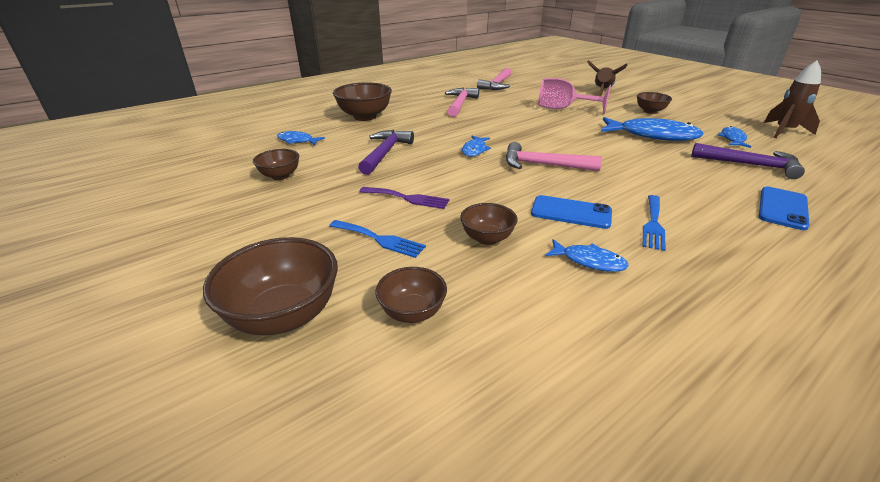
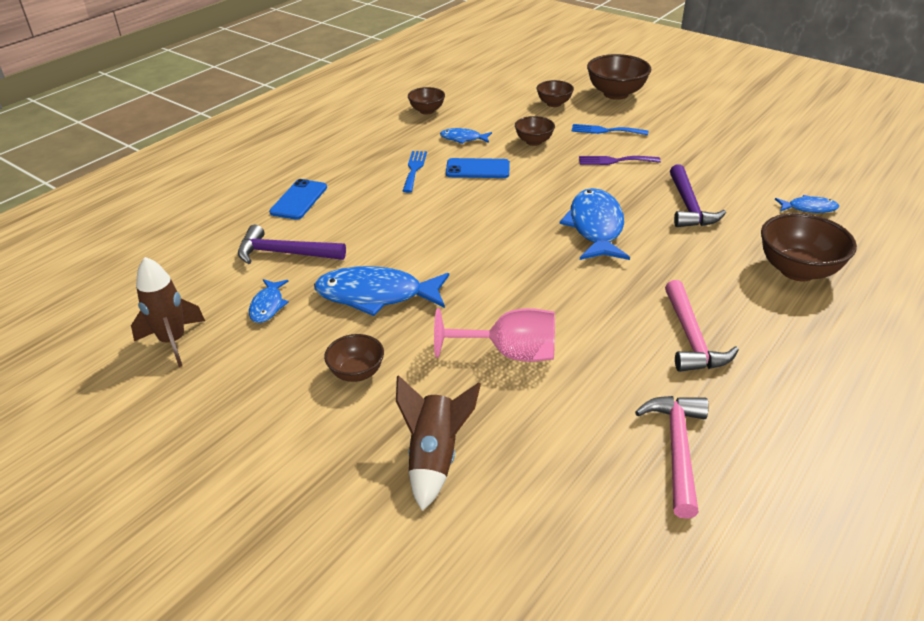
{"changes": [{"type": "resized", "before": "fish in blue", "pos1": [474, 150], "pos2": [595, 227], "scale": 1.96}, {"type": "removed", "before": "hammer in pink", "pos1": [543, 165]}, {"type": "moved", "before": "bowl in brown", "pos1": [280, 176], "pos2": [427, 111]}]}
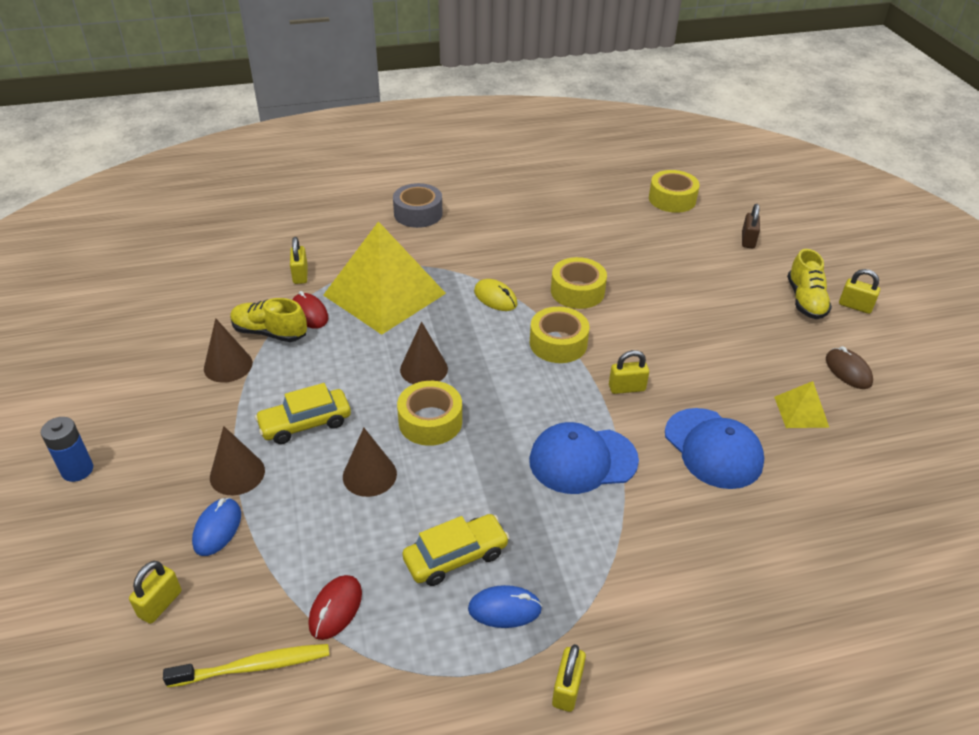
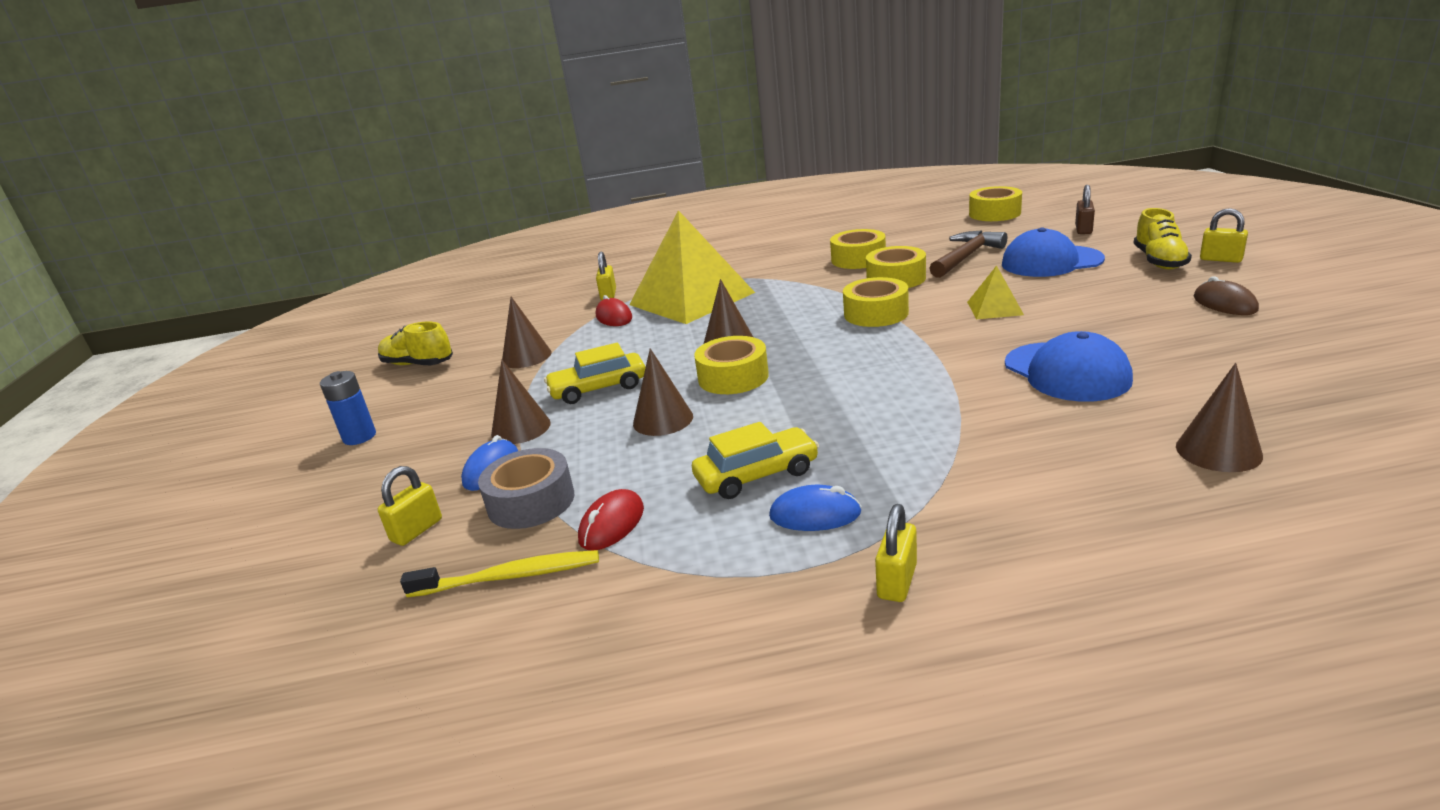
{"changes": [{"type": "moved", "before": "tape in grey", "pos1": [418, 213], "pos2": [531, 502]}, {"type": "removed", "before": "mouse in yellow", "pos1": [495, 298]}, {"type": "moved", "before": "shoe in yellow", "pos1": [270, 332], "pos2": [418, 364]}, {"type": "removed", "before": "padlock in yellow", "pos1": [626, 388]}, {"type": "moved", "before": "pyramid in yellow", "pos1": [801, 411], "pos2": [995, 308]}, {"type": "moved", "before": "cap in blue", "pos1": [582, 460], "pos2": [1051, 262]}, {"type": "added", "after": "tape in yellow", "pos2": [858, 259]}, {"type": "added", "after": "hammer in brown", "pos2": [966, 257]}, {"type": "added", "after": "cone in brown", "pos2": [1218, 451]}]}
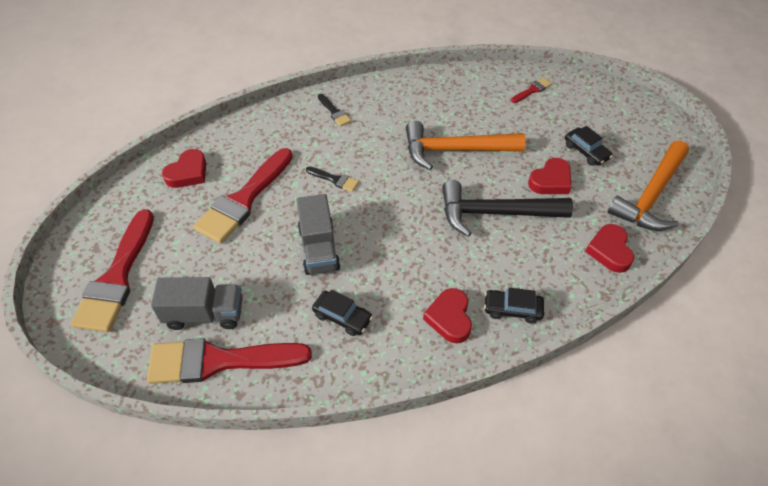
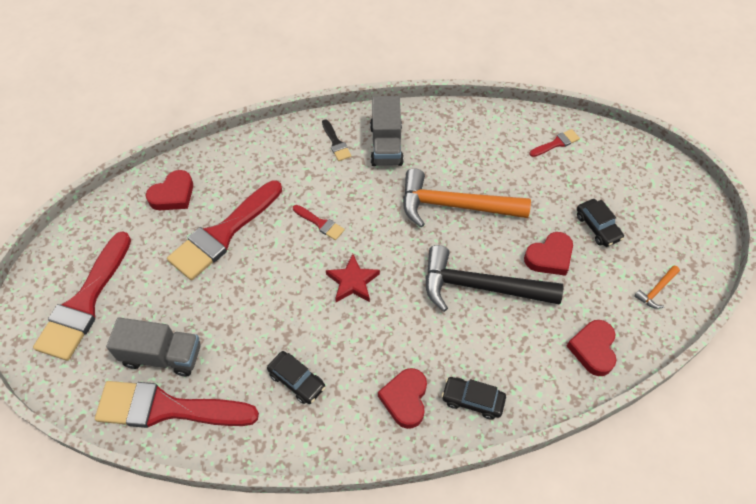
{"changes": [{"type": "resized", "before": "hammer in orange", "pos1": [651, 195], "pos2": [656, 290], "scale": 0.41}, {"type": "recoloured", "before": "brush in black", "after": "brush in red", "pos1": [334, 179], "pos2": [320, 223]}, {"type": "moved", "before": "truck in grey", "pos1": [319, 248], "pos2": [386, 145]}, {"type": "added", "after": "star in red", "pos2": [352, 281]}]}
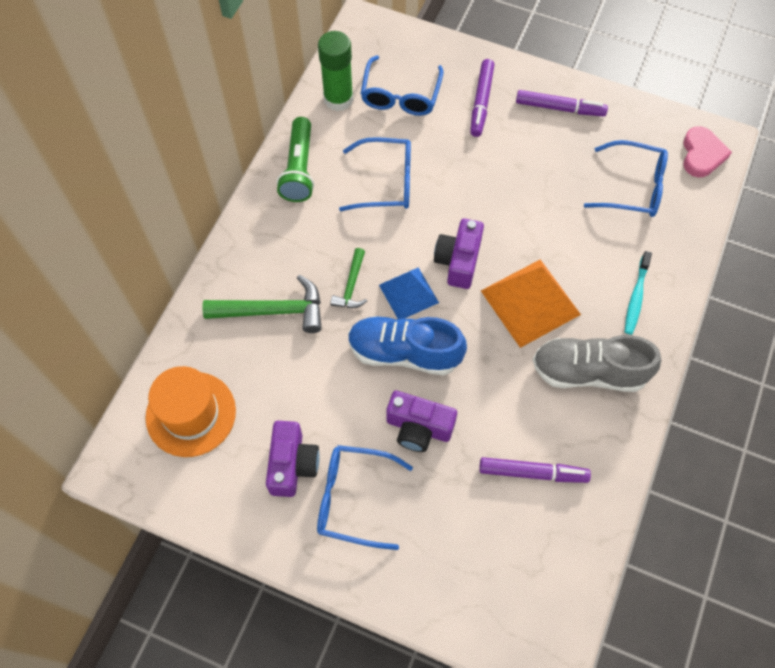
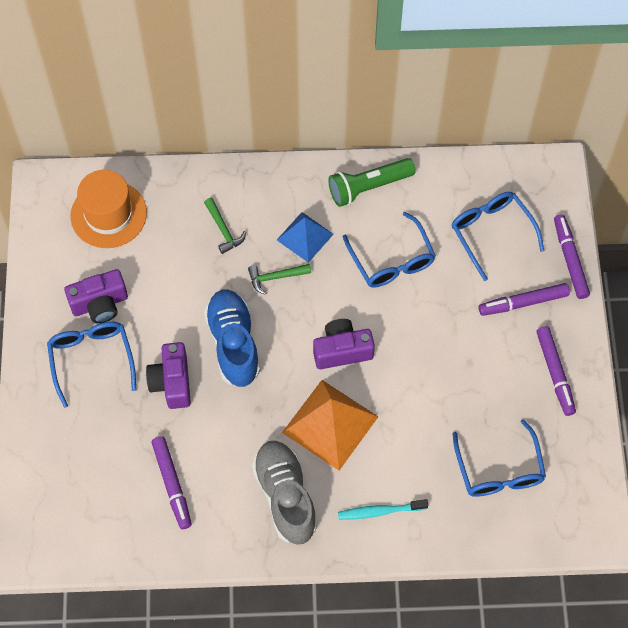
{"changes": [{"type": "removed", "before": "glue stick in green", "pos1": [338, 99]}, {"type": "turned", "before": "glasses in blue", "pos1": [400, 95], "pos2": [491, 233], "turn": 75}, {"type": "removed", "before": "heart in pink", "pos1": [701, 155]}, {"type": "moved", "before": "pyramid in blue", "pos1": [408, 293], "pos2": [305, 237]}, {"type": "resized", "before": "hammer in green", "pos1": [273, 311], "pos2": [223, 230], "scale": 0.58}, {"type": "added", "after": "marker in purple", "pos2": [570, 259]}]}
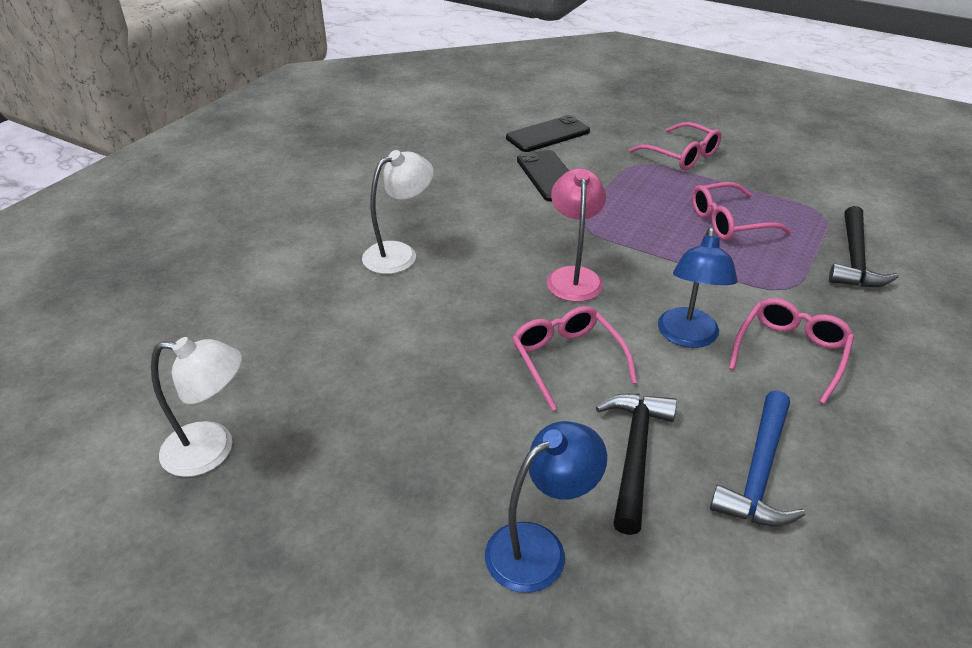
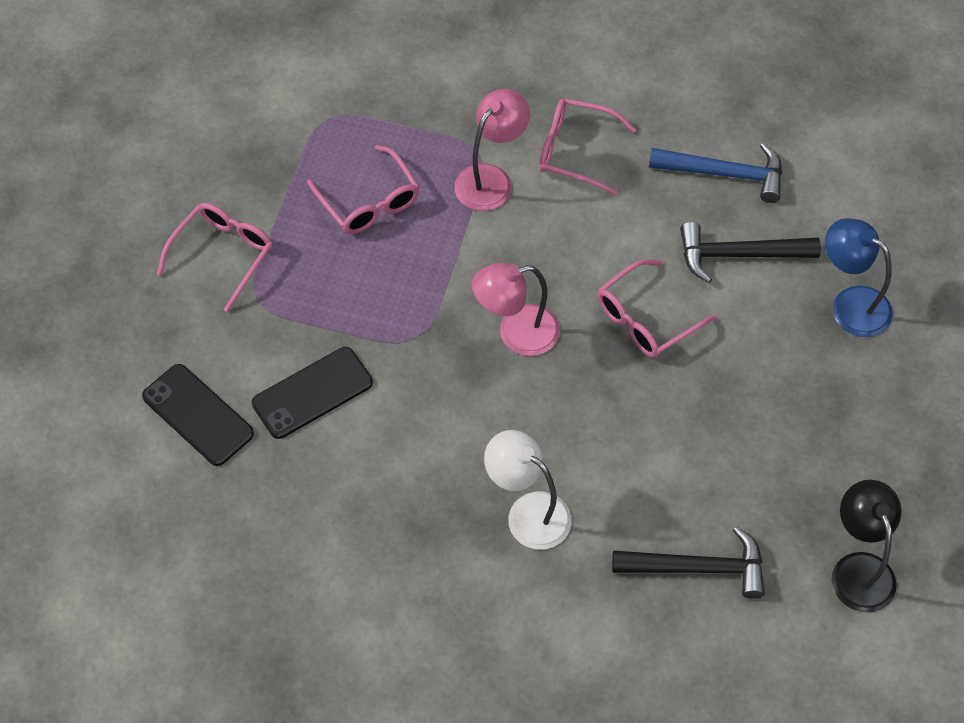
{"changes": [{"type": "moved", "before": "hammer in black", "pos1": [854, 259], "pos2": [698, 568]}, {"type": "removed", "before": "lamp in blue", "pos1": [687, 337]}, {"type": "recoloured", "before": "lamp in white", "after": "lamp in black", "pos1": [212, 450], "pos2": [859, 569]}, {"type": "added", "after": "lamp in pink", "pos2": [491, 179]}]}
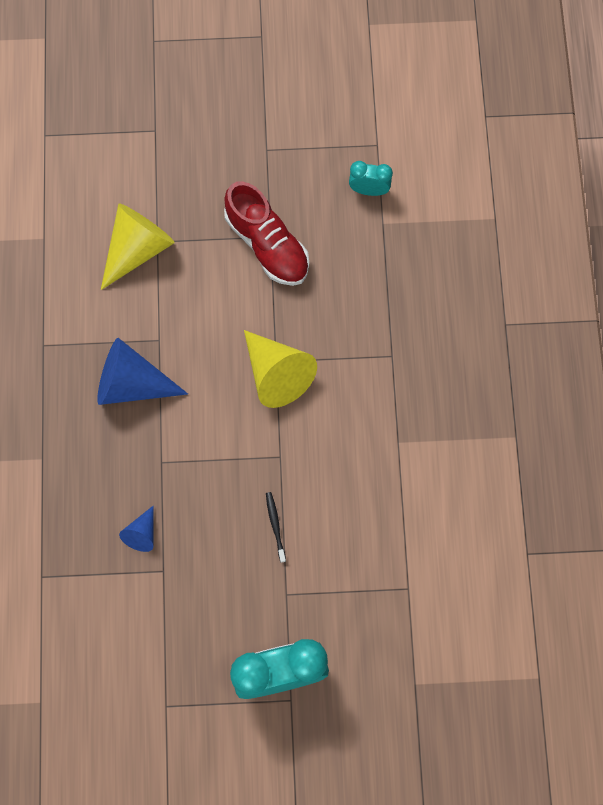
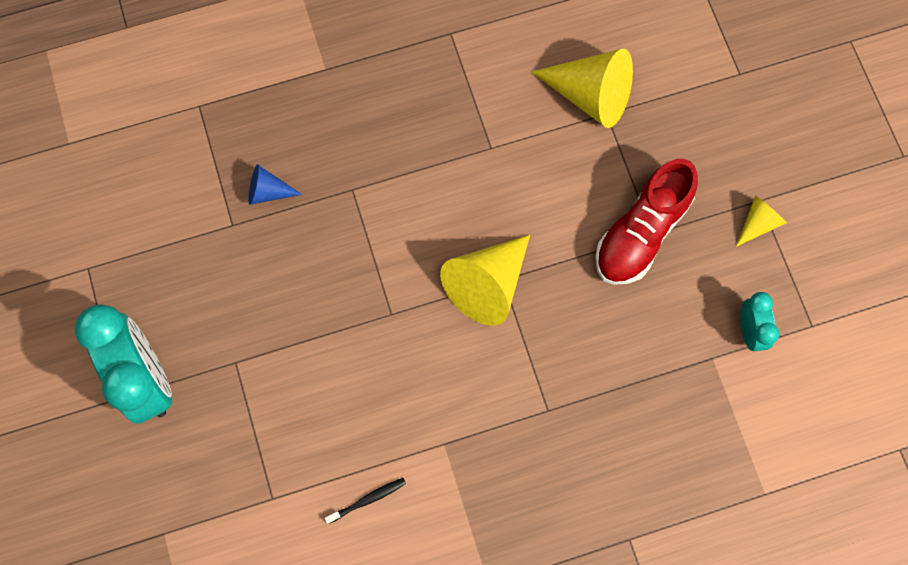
{"changes": [{"type": "removed", "before": "cone in blue", "pos1": [132, 383]}, {"type": "moved", "before": "toothbrush in black", "pos1": [275, 525], "pos2": [368, 500]}, {"type": "added", "after": "cone in yellow", "pos2": [758, 223]}]}
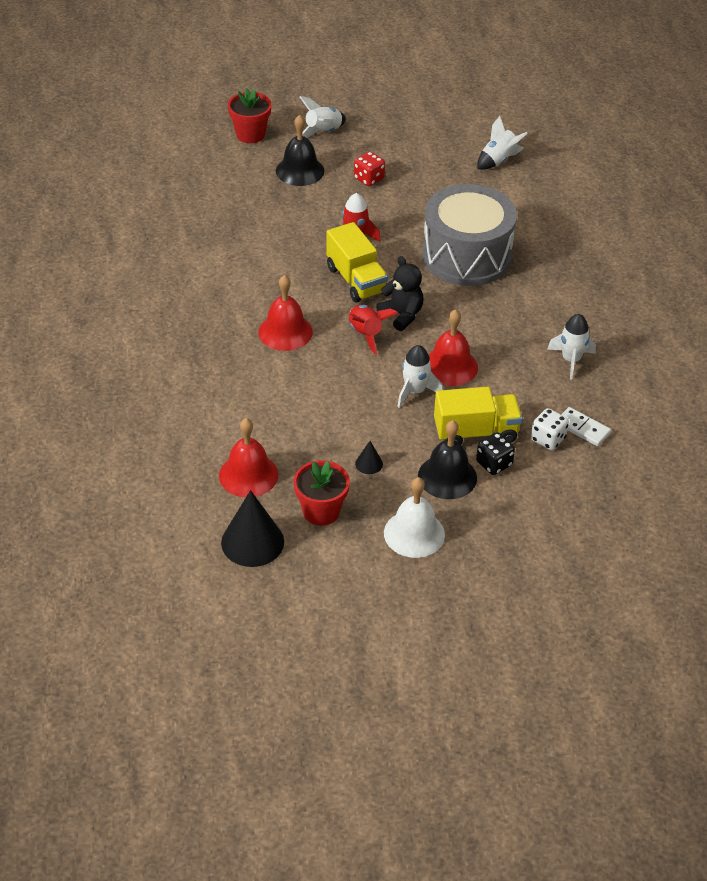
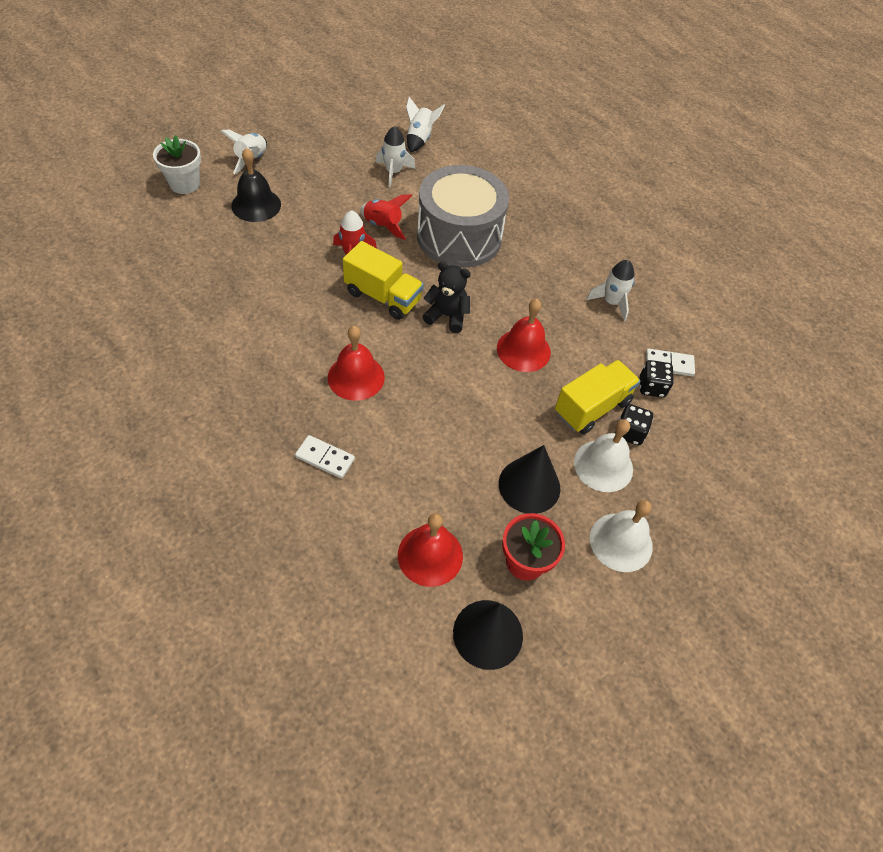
{"changes": [{"type": "recoloured", "before": "flower pot in red", "after": "flower pot in white", "pos1": [250, 134], "pos2": [184, 184]}, {"type": "removed", "before": "dice in red", "pos1": [369, 179]}, {"type": "moved", "before": "rocket in red", "pos1": [366, 334], "pos2": [383, 225]}, {"type": "moved", "before": "rocket in white", "pos1": [415, 391], "pos2": [393, 172]}, {"type": "recoloured", "before": "dice in white", "after": "dice in black", "pos1": [548, 439], "pos2": [651, 387]}, {"type": "recoloured", "before": "bell in black", "after": "bell in white", "pos1": [447, 476], "pos2": [603, 465]}, {"type": "resized", "before": "cone in black", "pos1": [369, 464], "pos2": [529, 485], "scale": 2.17}, {"type": "added", "after": "domino in white", "pos2": [325, 458]}]}
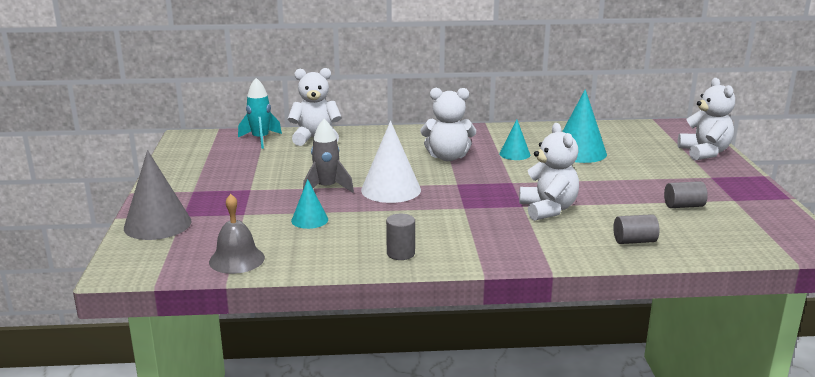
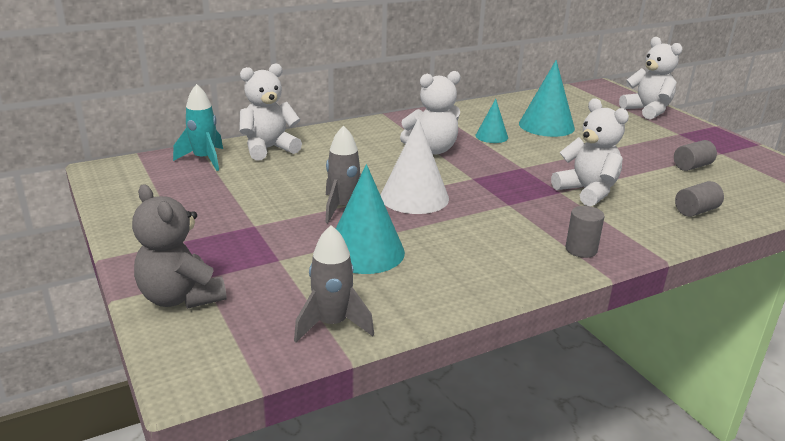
{"changes": [{"type": "replaced", "before": "cone in grey", "after": "teddy bear in grey", "pos1": [157, 224], "pos2": [181, 297]}, {"type": "resized", "before": "cone in turquoise", "pos1": [309, 220], "pos2": [365, 252], "scale": 1.76}, {"type": "replaced", "before": "bell in grey", "after": "rocket in grey", "pos1": [237, 259], "pos2": [332, 324]}, {"type": "moved", "before": "cylinder in grey", "pos1": [400, 253], "pos2": [581, 249]}]}
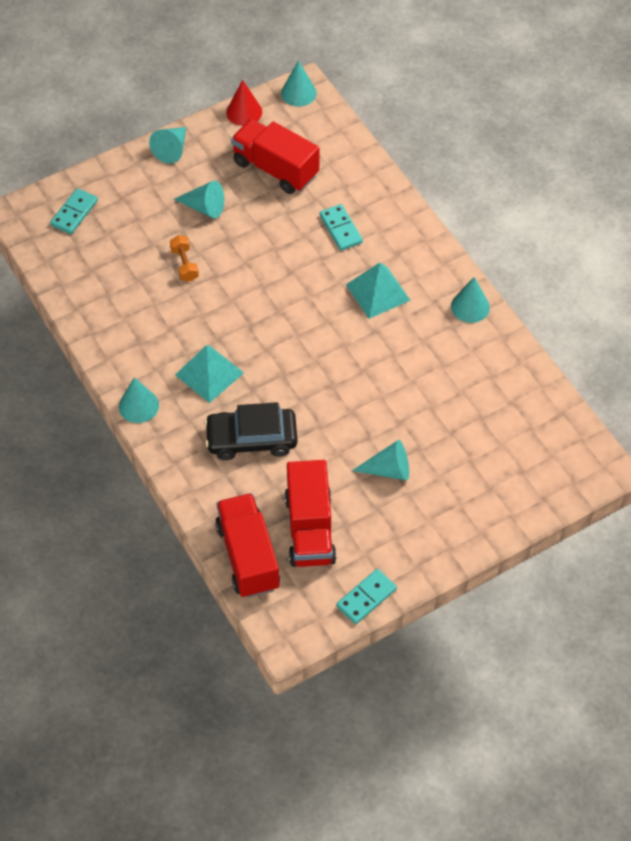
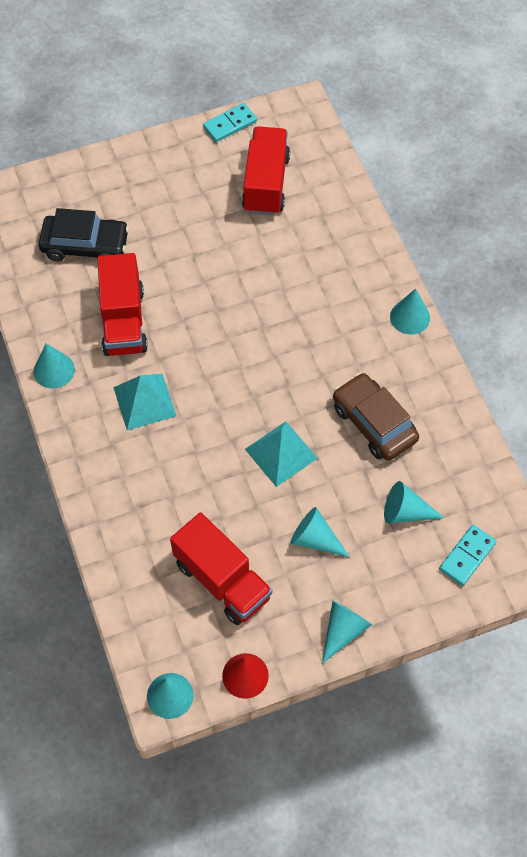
{"changes": [{"type": "removed", "before": "domino in turquoise", "pos1": [340, 229]}, {"type": "removed", "before": "dumbbell in orange", "pos1": [184, 264]}, {"type": "moved", "before": "pyramid in turquoise", "pos1": [209, 373], "pos2": [281, 453]}, {"type": "moved", "before": "car in black", "pos1": [251, 439], "pos2": [85, 245]}, {"type": "moved", "before": "cone in turquoise", "pos1": [388, 470], "pos2": [405, 512]}, {"type": "moved", "before": "truck in red", "pos1": [248, 556], "pos2": [123, 321]}, {"type": "added", "after": "car in brown", "pos2": [374, 423]}]}
